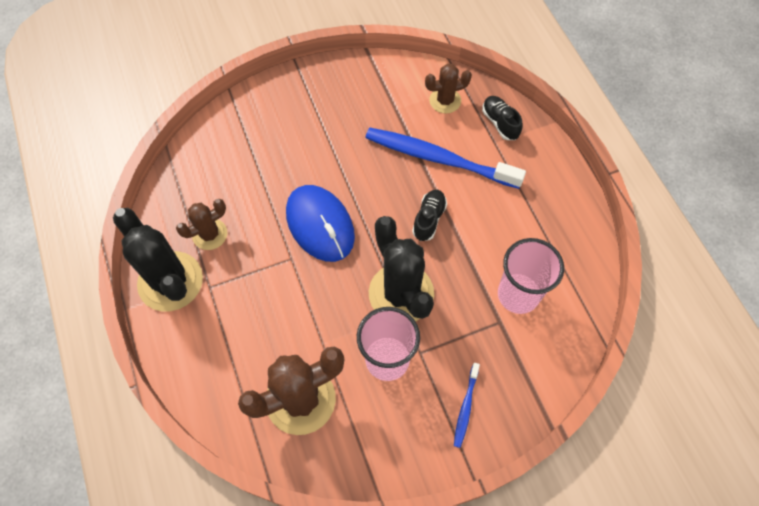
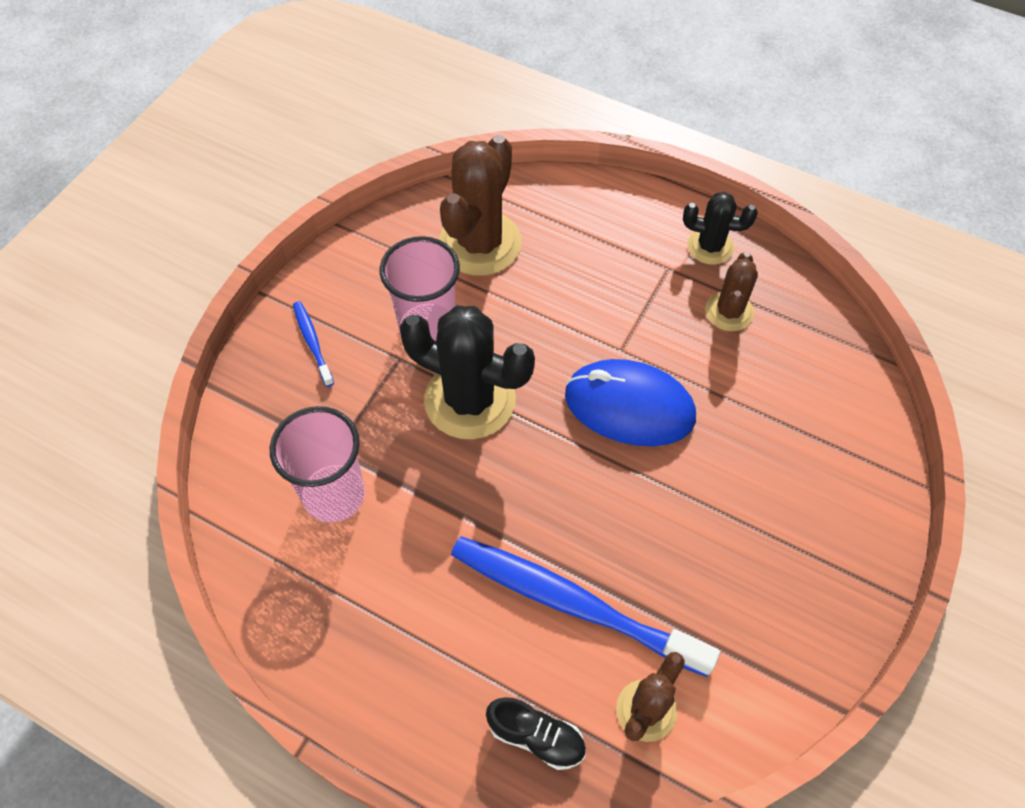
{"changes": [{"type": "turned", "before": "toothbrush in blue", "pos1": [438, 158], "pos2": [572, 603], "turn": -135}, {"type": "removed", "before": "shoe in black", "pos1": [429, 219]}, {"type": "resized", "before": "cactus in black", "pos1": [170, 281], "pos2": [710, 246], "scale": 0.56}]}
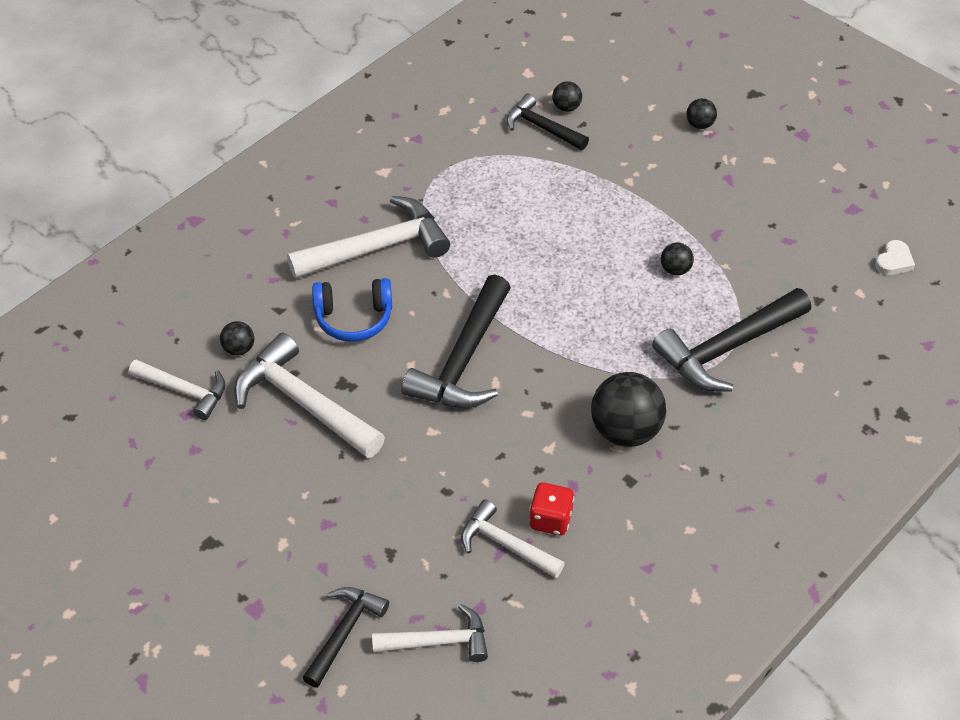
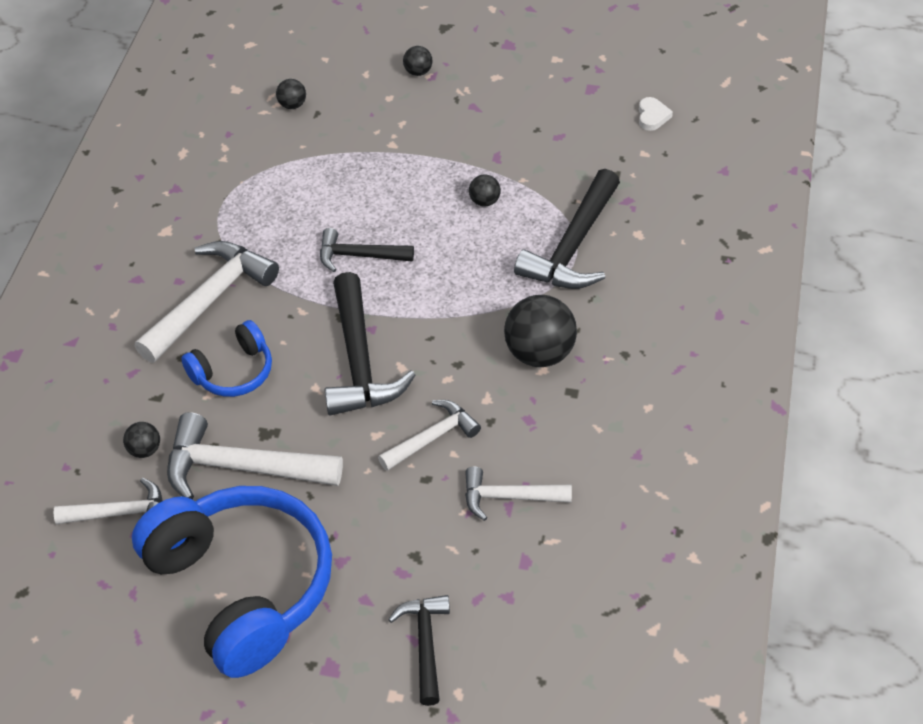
{"changes": [{"type": "moved", "before": "hammer in black", "pos1": [542, 128], "pos2": [359, 256]}, {"type": "removed", "before": "dice in red", "pos1": [550, 519]}, {"type": "moved", "before": "hammer in white", "pos1": [438, 641], "pos2": [432, 438]}, {"type": "added", "after": "headphones in blue", "pos2": [242, 587]}]}
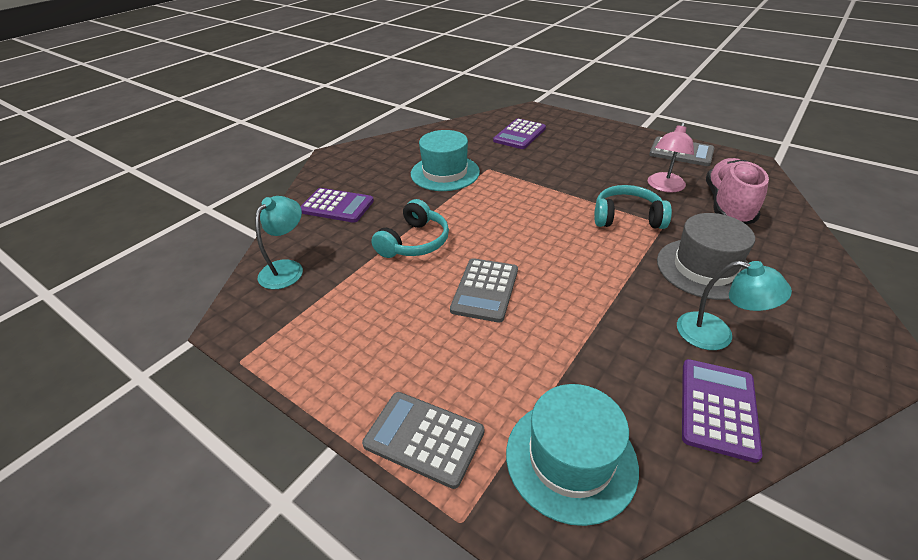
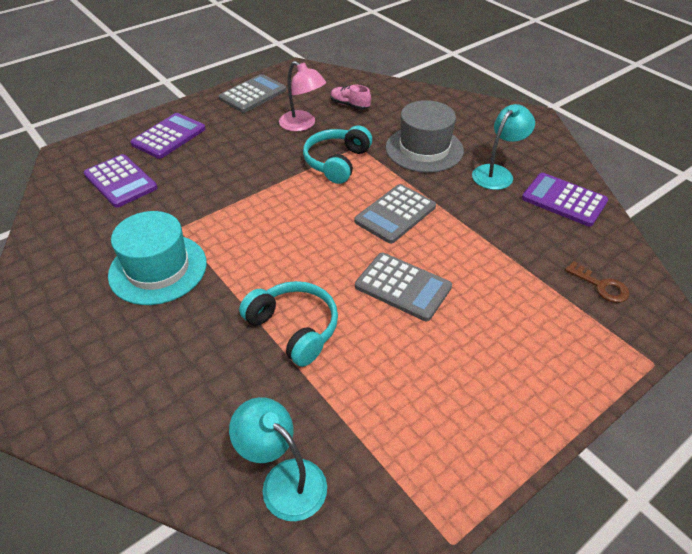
{"changes": [{"type": "resized", "before": "shoe in pink", "pos1": [727, 205], "pos2": [349, 105], "scale": 0.49}, {"type": "moved", "before": "calculator in purple", "pos1": [337, 206], "pos2": [169, 136]}, {"type": "replaced", "before": "hat in turquoise", "after": "key in brown", "pos1": [571, 459], "pos2": [601, 286]}, {"type": "moved", "before": "calculator in grey", "pos1": [424, 438], "pos2": [395, 214]}]}
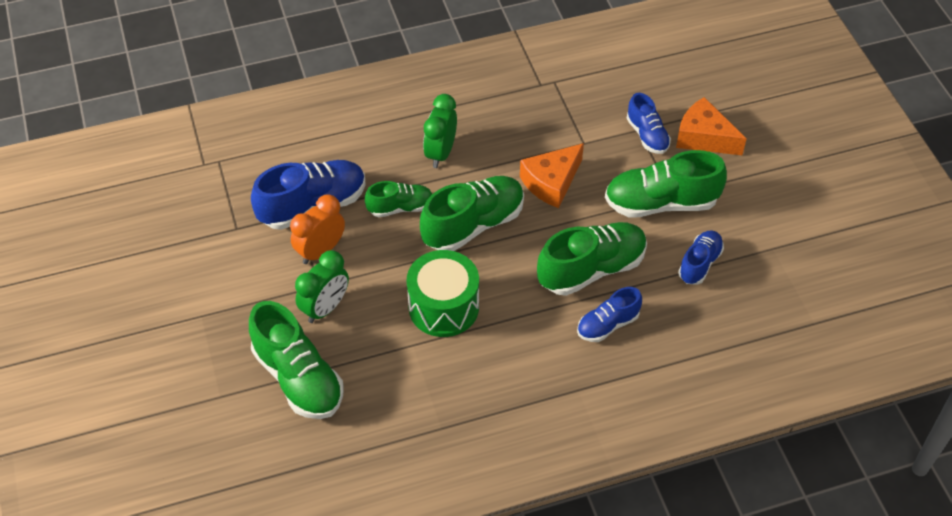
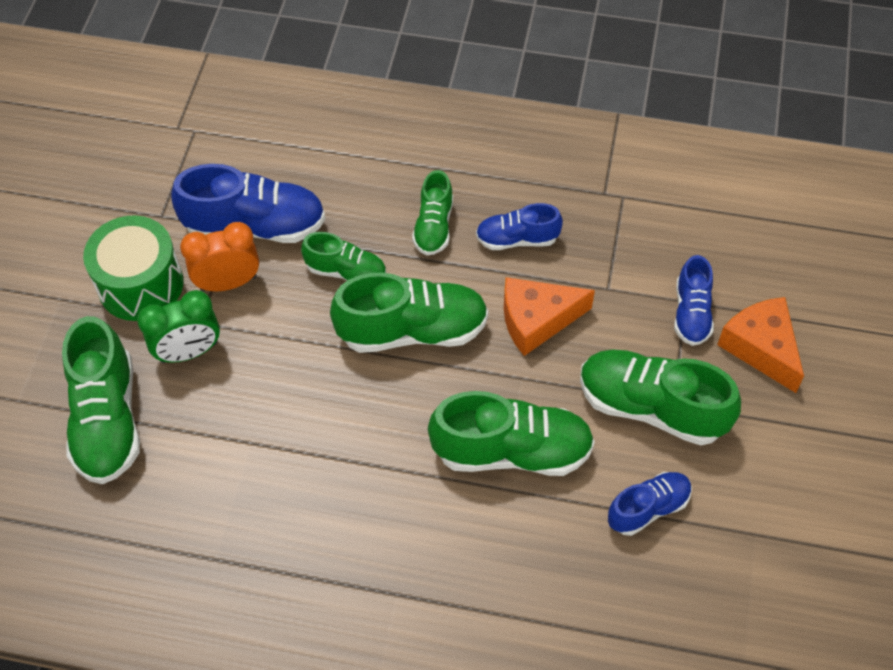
{"changes": [{"type": "replaced", "before": "clock in green", "after": "shoe in green", "pos1": [440, 153], "pos2": [434, 226]}, {"type": "moved", "before": "drum in green", "pos1": [443, 307], "pos2": [141, 284]}, {"type": "moved", "before": "shoe in blue", "pos1": [607, 325], "pos2": [517, 239]}]}
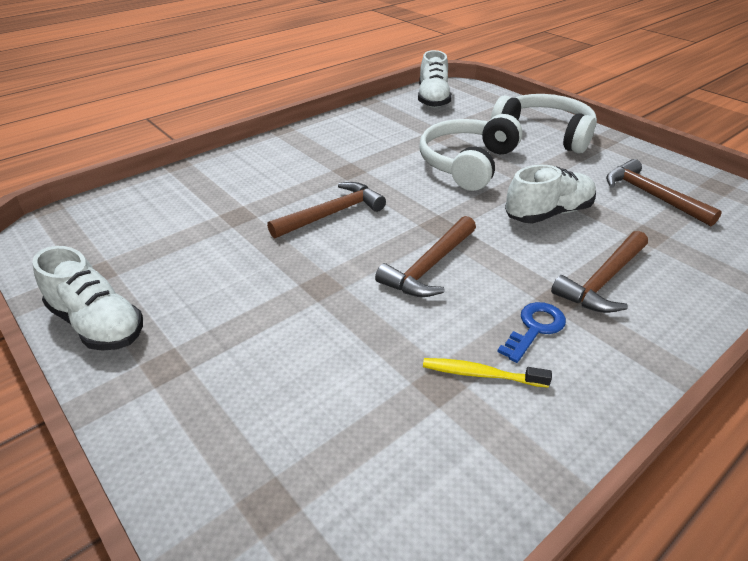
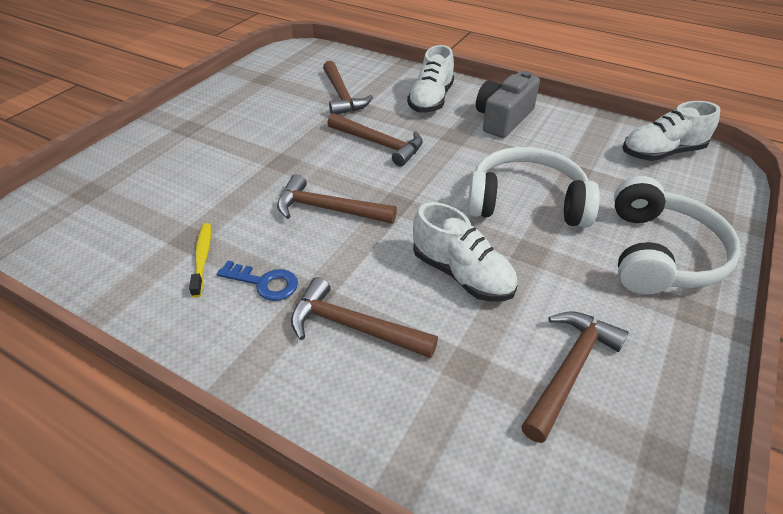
{"changes": [{"type": "moved", "before": "shoe in white", "pos1": [97, 324], "pos2": [431, 100]}, {"type": "added", "after": "hammer in brown", "pos2": [342, 96]}, {"type": "added", "after": "camera in grey", "pos2": [503, 119]}]}
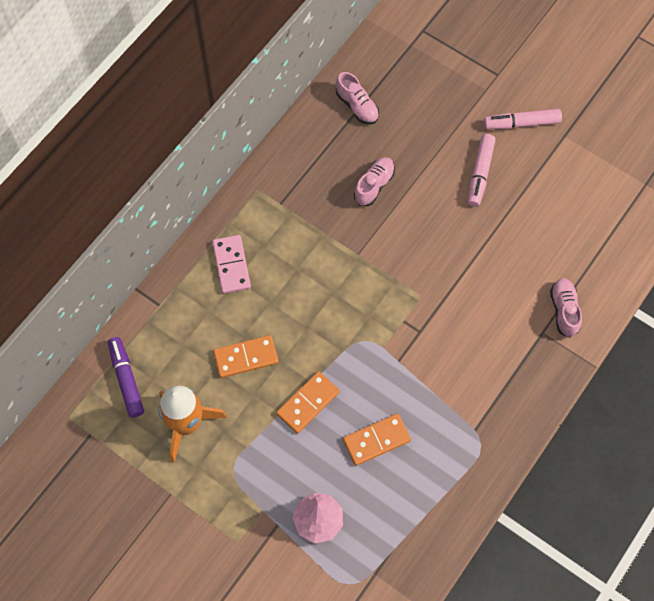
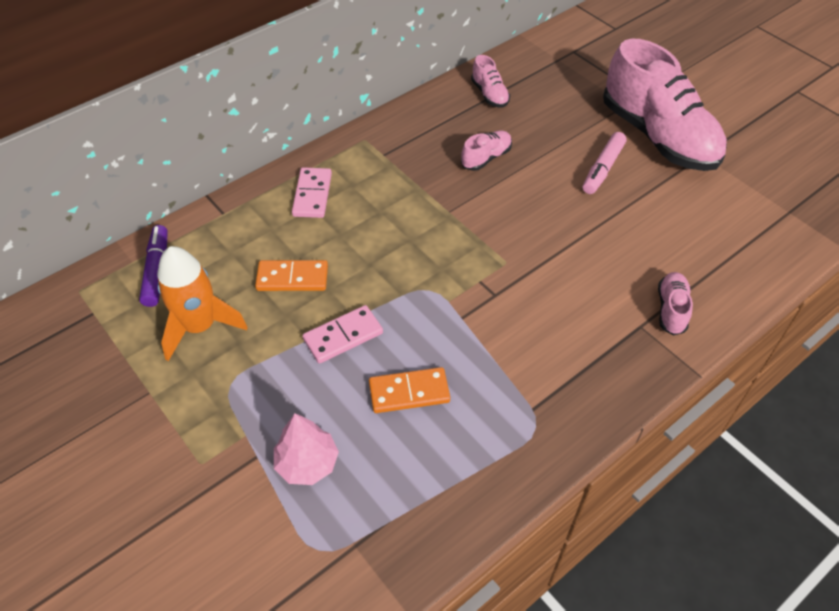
{"changes": [{"type": "replaced", "before": "marker in pink", "after": "shoe in pink", "pos1": [521, 123], "pos2": [658, 136]}, {"type": "recoloured", "before": "domino in orange", "after": "domino in pink", "pos1": [308, 403], "pos2": [343, 336]}]}
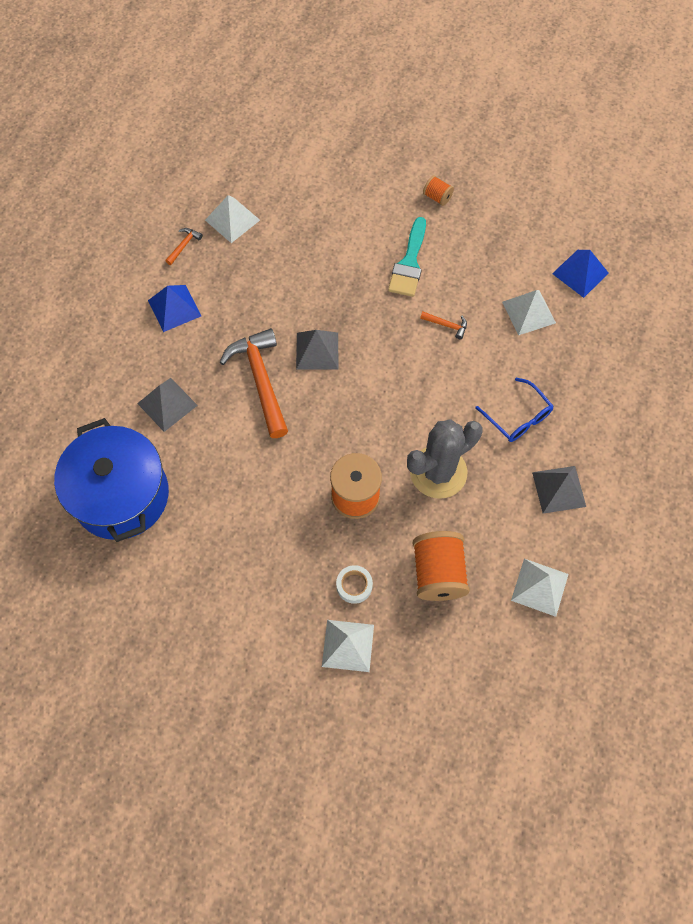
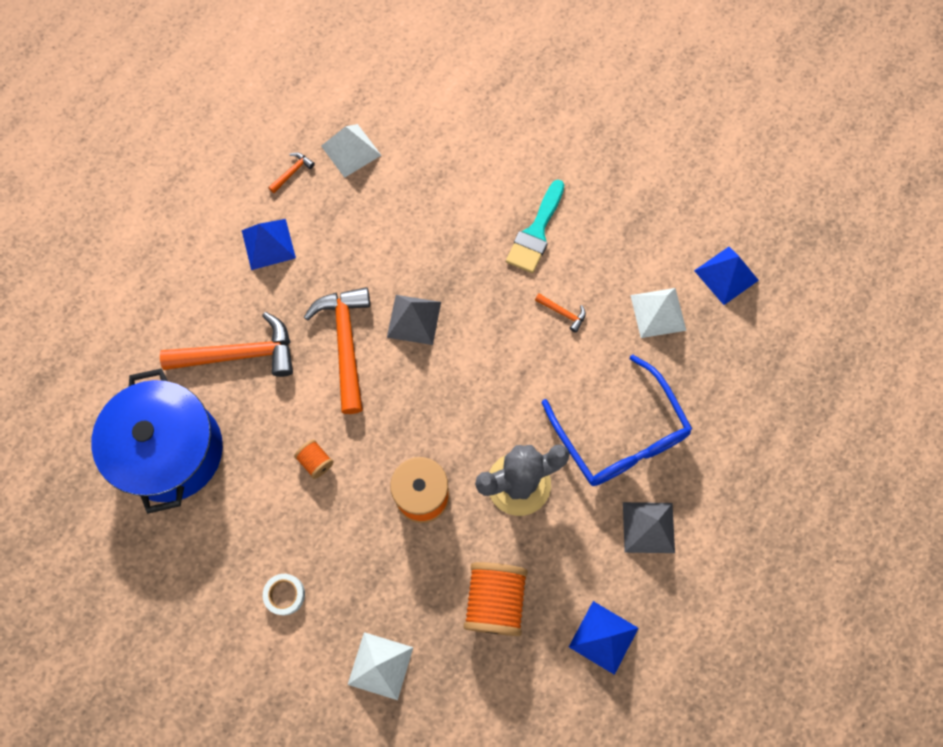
{"changes": [{"type": "moved", "before": "spool in orange", "pos1": [437, 197], "pos2": [316, 462]}, {"type": "replaced", "before": "pyramid in grey", "after": "hammer in orange", "pos1": [167, 404], "pos2": [239, 354]}, {"type": "resized", "before": "glasses in blue", "pos1": [518, 417], "pos2": [620, 435], "scale": 1.73}, {"type": "recoloured", "before": "pyramid in white", "after": "pyramid in blue", "pos1": [540, 587], "pos2": [603, 637]}, {"type": "moved", "before": "tape in white", "pos1": [354, 585], "pos2": [285, 594]}]}
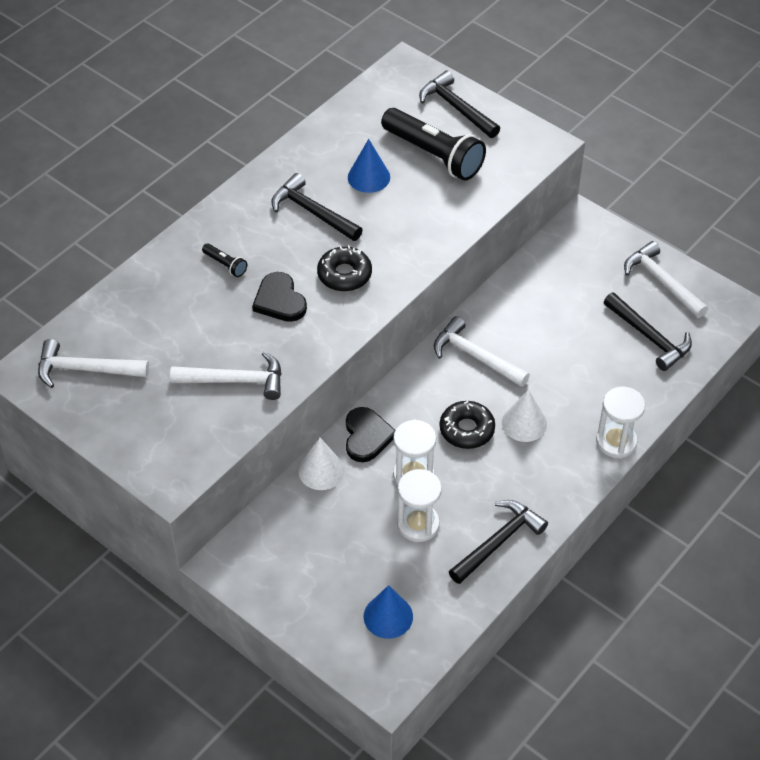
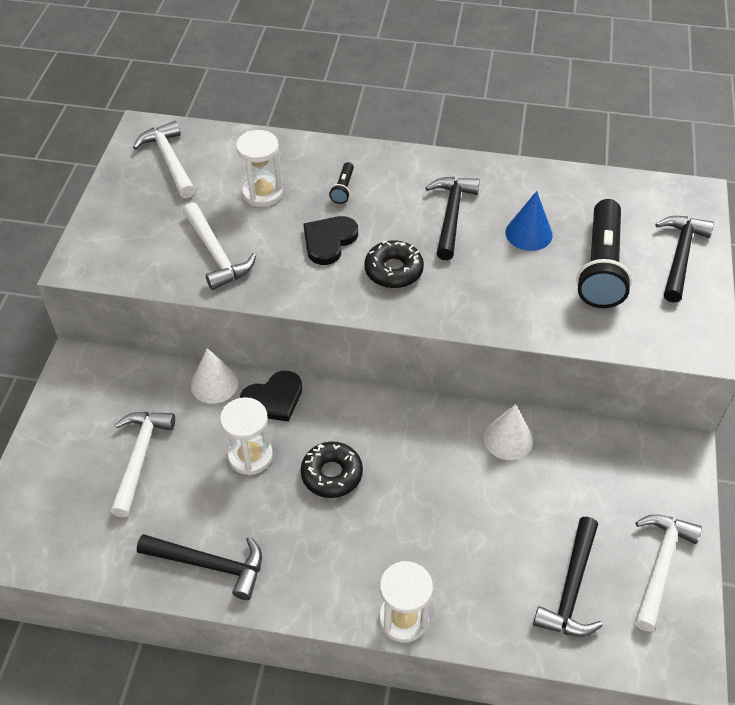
{"changes": [{"type": "moved", "before": "hammer in white", "pos1": [475, 356], "pos2": [140, 457]}, {"type": "moved", "before": "cone in white", "pos1": [524, 423], "pos2": [508, 439]}, {"type": "moved", "before": "hourglass in white", "pos1": [418, 524], "pos2": [262, 193]}, {"type": "removed", "before": "cone in blue", "pos1": [388, 616]}]}
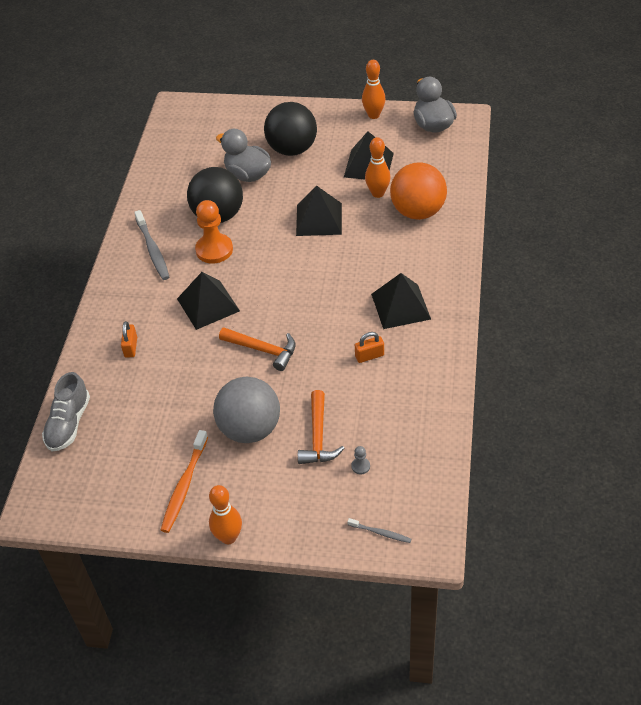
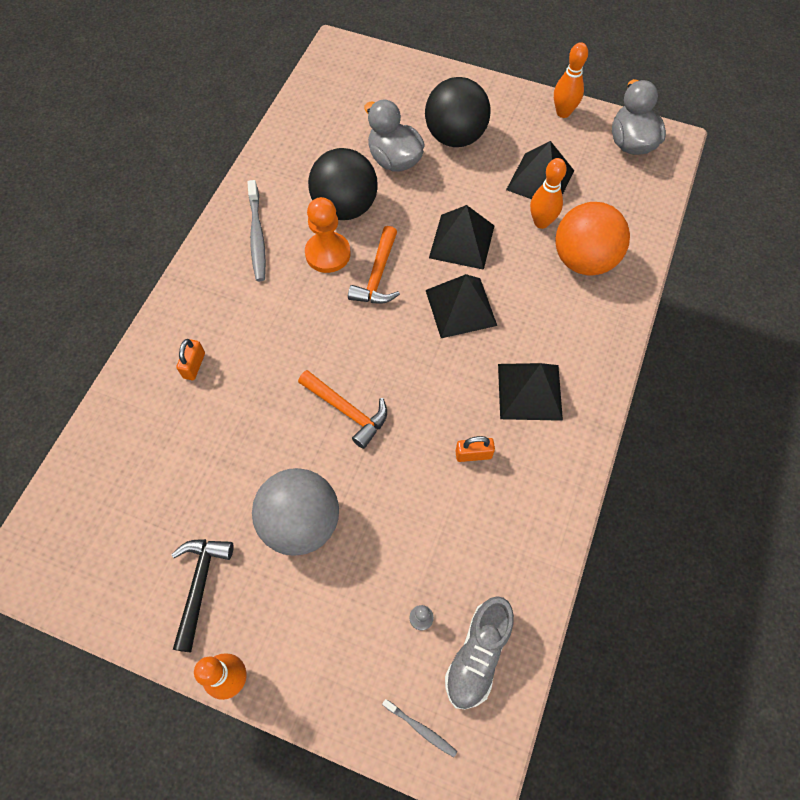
{"changes": [{"type": "moved", "before": "pyramid in black", "pos1": [208, 305], "pos2": [460, 307]}, {"type": "moved", "before": "shoe in grey", "pos1": [68, 424], "pos2": [477, 655]}, {"type": "moved", "before": "hammer in orange", "pos1": [318, 437], "pos2": [378, 276]}, {"type": "replaced", "before": "toothbrush in orange", "after": "hammer in black", "pos1": [184, 486], "pos2": [200, 585]}]}
